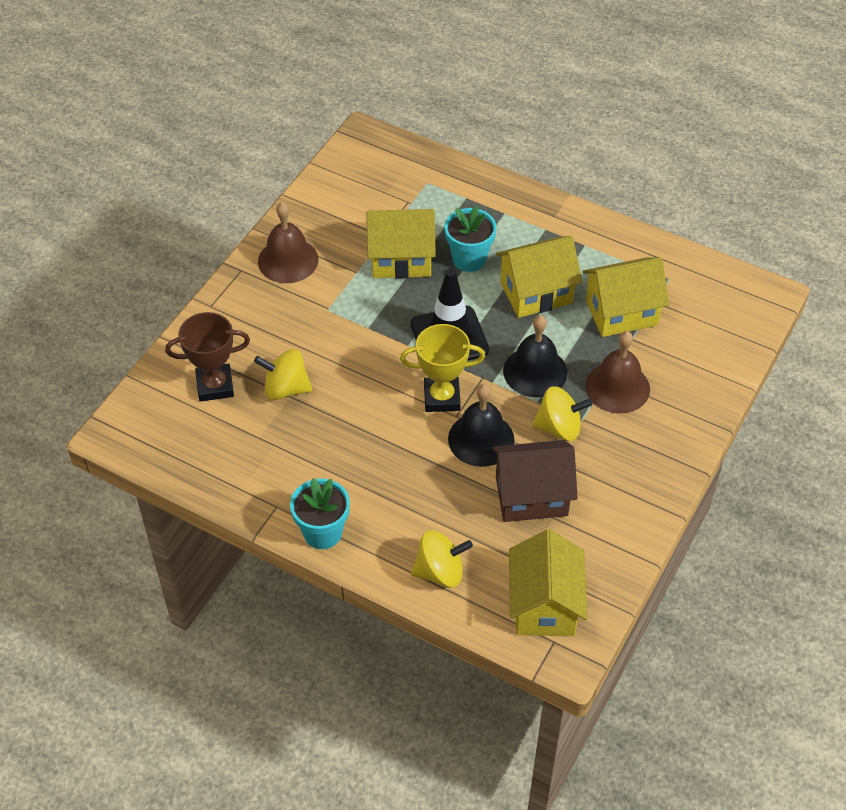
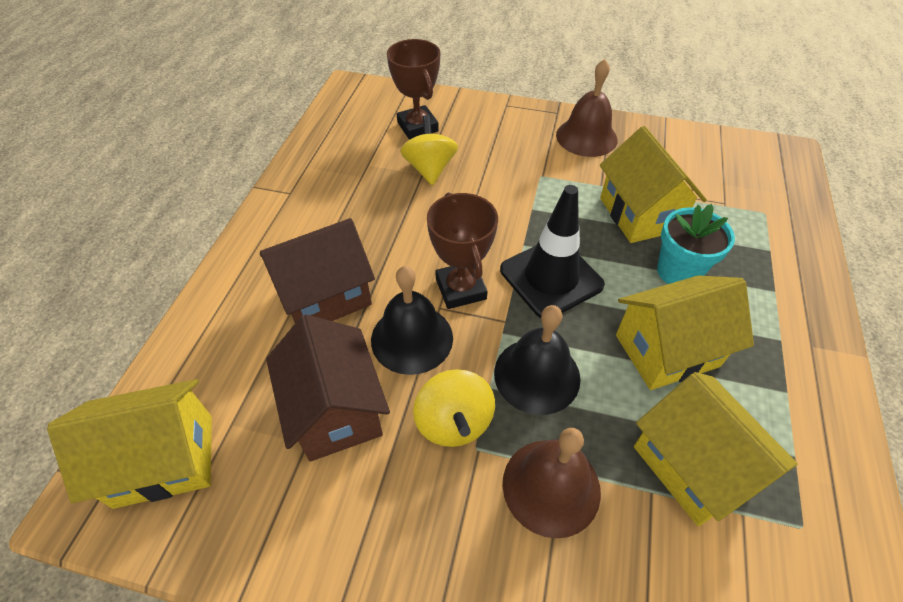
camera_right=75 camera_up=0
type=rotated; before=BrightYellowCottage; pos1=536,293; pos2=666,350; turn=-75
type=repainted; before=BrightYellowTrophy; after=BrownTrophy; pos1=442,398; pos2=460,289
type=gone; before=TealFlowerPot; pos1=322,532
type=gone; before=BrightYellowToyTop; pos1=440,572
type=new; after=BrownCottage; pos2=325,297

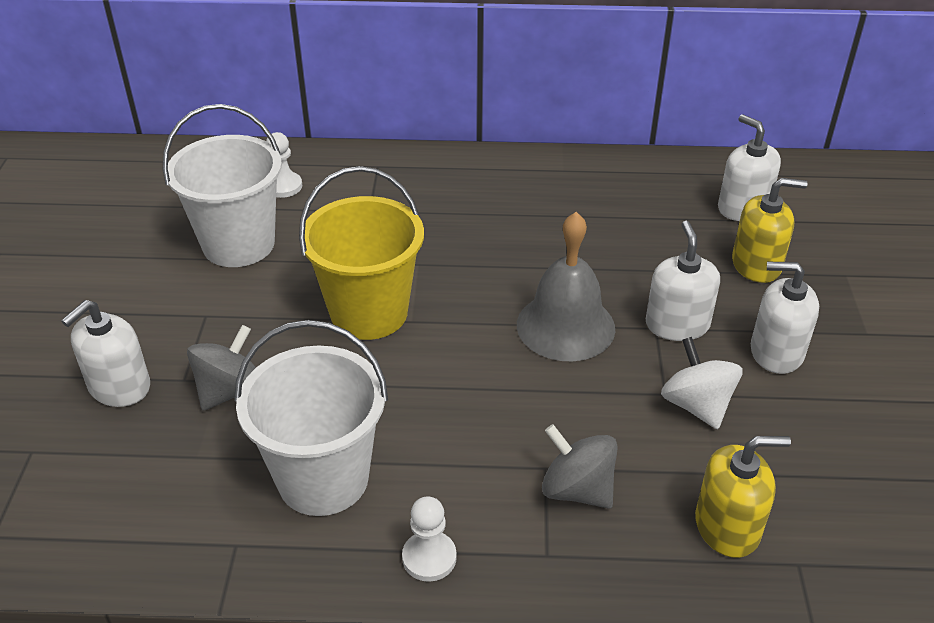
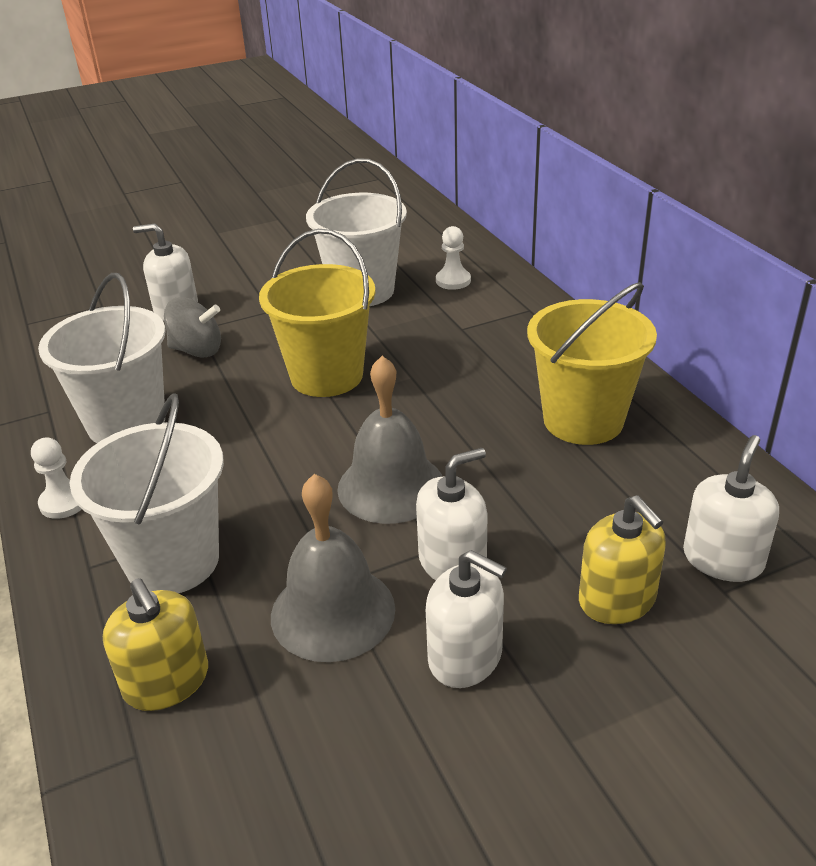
camera_right=65 camera_up=-5
type=rotated; before=WhiteSoapPump; pos1=776,352; pos2=465,657; turn=135
type=swapped; before=WhiteToyTop; after=AshGreyBell; pos1=696,405; pos2=333,612
type=swapped; before=AshGreyToyTop; after=WhiteSandBucket; pos1=577,490; pos2=173,561
type=new; after=BrightYellowSandBucket; pos2=583,420

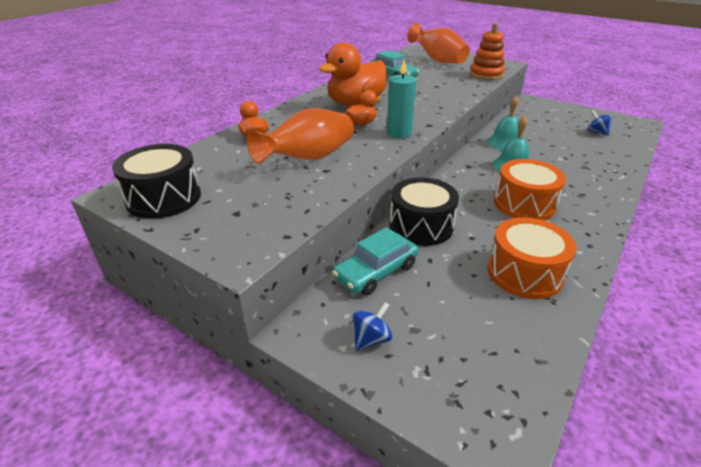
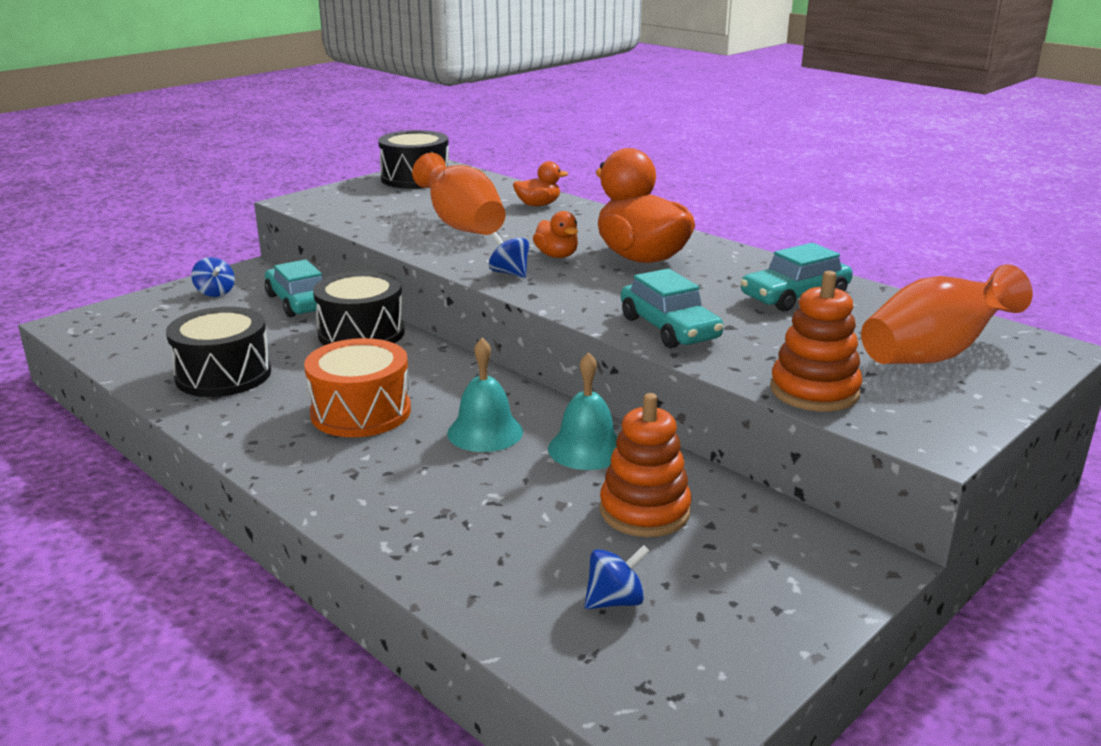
camera_right=100 camera_up=-10
type=swapped; before=TealCandle; after=BlueToyTop; pos1=399,133; pos2=509,273
type=repainted; before=BrightOrangeToyDrum; after=JetBlackToyDrum; pos1=524,273; pos2=223,375
type=new; after=TealToyCar; pos2=669,328
type=new; after=BrightOrangeStackingRings; pos2=644,511

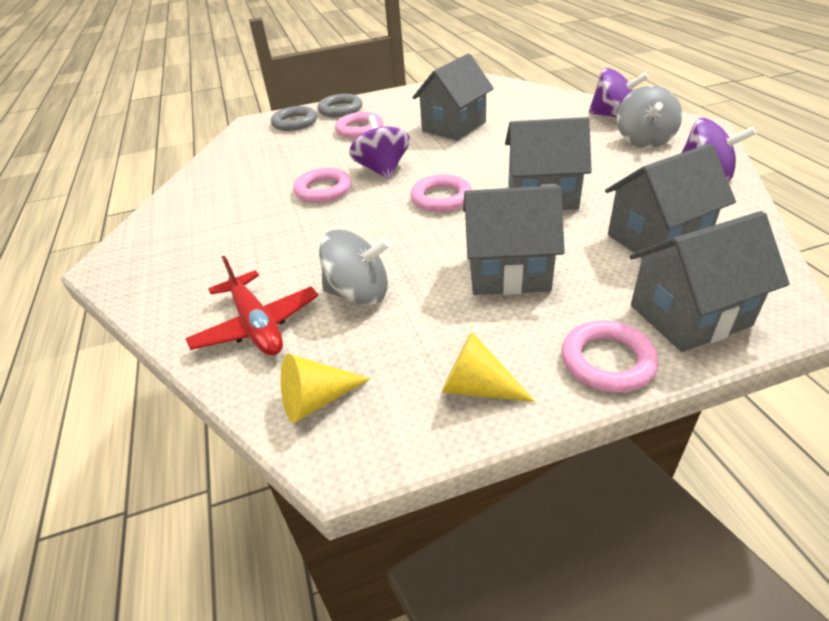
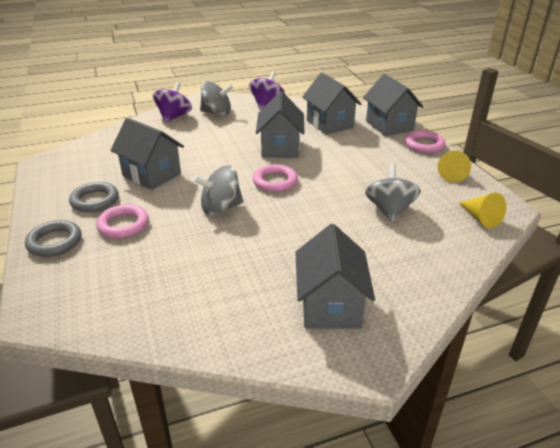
camera_right=-95 camera_up=-5
type=shifted; before=AshGreyHoop; pos1=295,123; pos2=95,200
type=repainted; before=PurpleToyTop; after=AshGreyToyTop; pos1=382,170; pos2=220,208
type=gone; before=RosePinkHoop; pos1=323,190
type=shifted; before=AshGreyCottage; pos1=508,272; pos2=330,305
type=gone; before=RedPlane; pos1=257,325

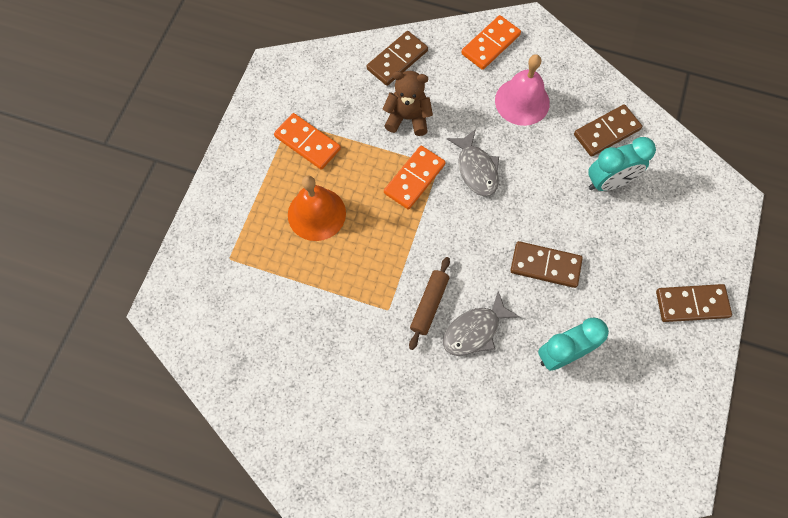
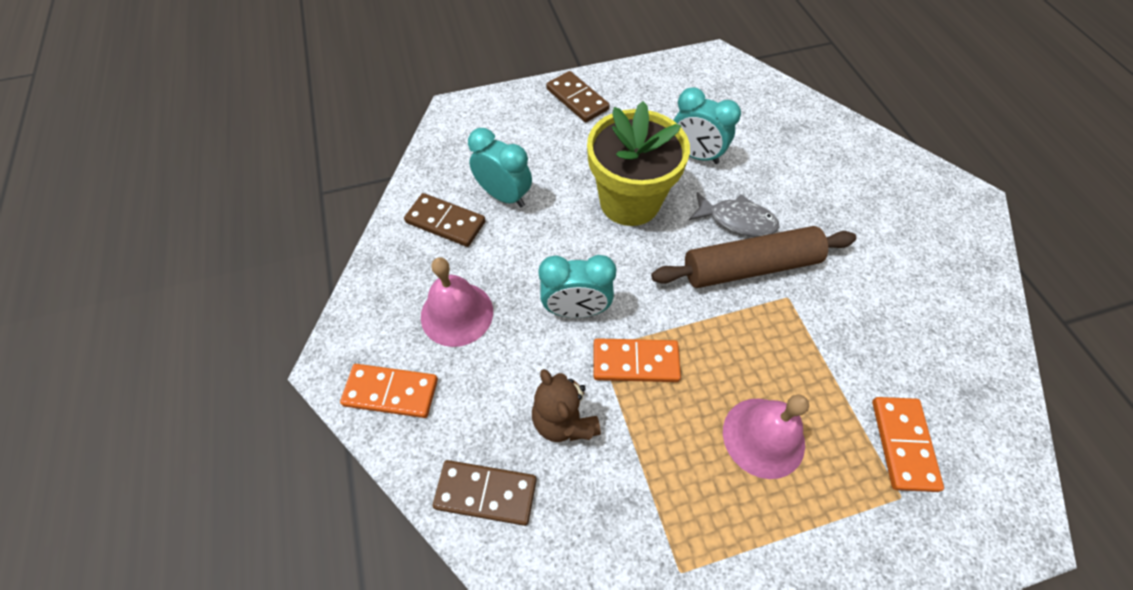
camera_right=-125 camera_up=-10
type=shifted; before=BrightOrangeDomino; pos1=307,143; pos2=903,444
type=swapped; before=AshGreyFishFigure; after=TealClock; pos1=476,169; pos2=576,310
type=repainted; before=BrightOrangeBell; after=RosePinkBell; pos1=316,214; pos2=763,437
type=swapped; before=BrownDomino; after=BrightYellowFlowerPot; pos1=545,265; pos2=629,201
type=scaled; before=BrownDoughRoller; pos1=429,305; pos2=750,267; scale=1.83

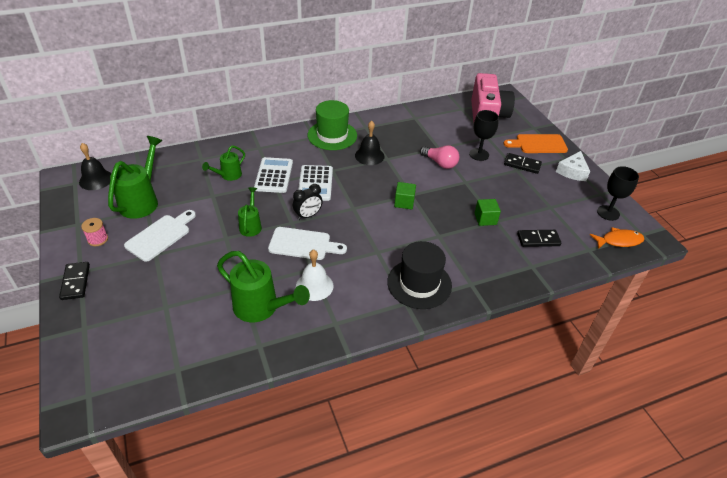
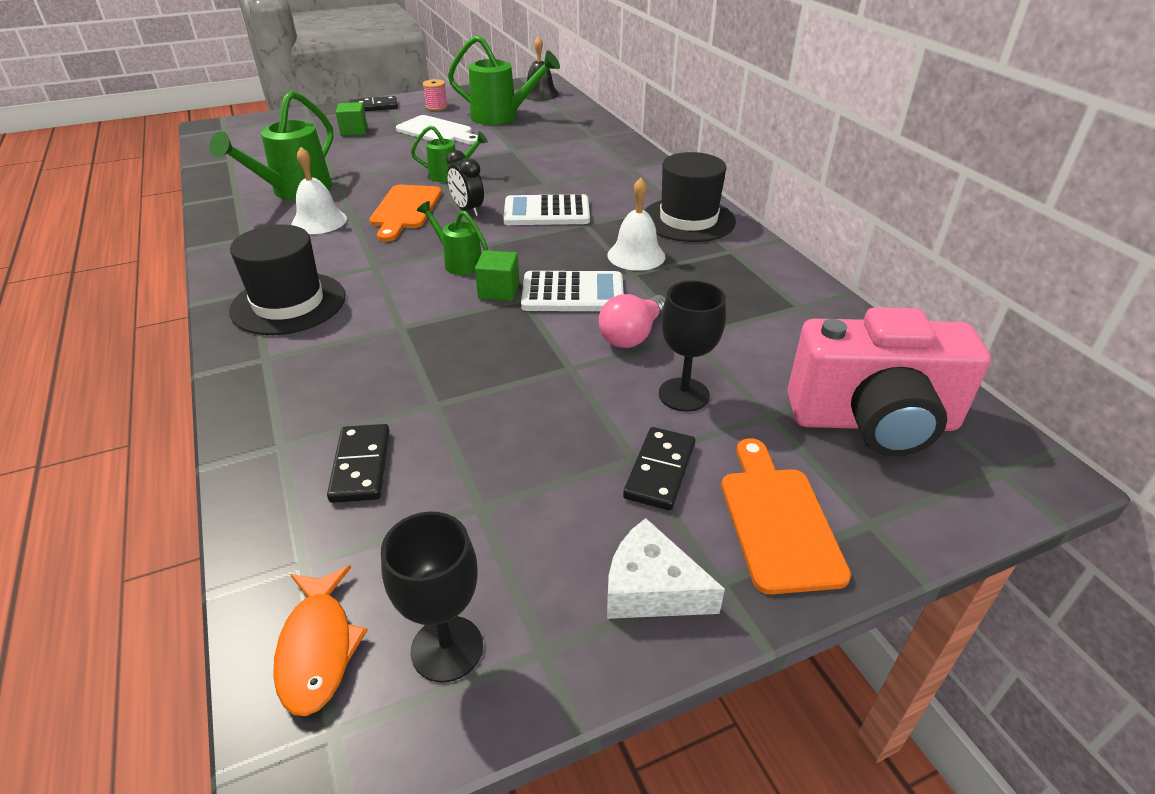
camera_right=90 camera_up=-5
type=repainted; before=LeafGreenTopHat; after=JetBlackTopHat; pos1=332,135; pos2=688,220
type=repainted; before=JetBlackBell; after=WhiteBell; pos1=369,156; pos2=636,255
type=shifted; before=LeafGreenWateringCan; pos1=228,175; pos2=459,262
type=shifted; before=WhiteAddingMachine; pos1=274,175; pos2=572,293
type=shifted; before=LeafGreenSolidCube; pos1=485,219; pos2=354,131
type=repainted; before=WhiteChoppingBoard; after=BrightOrangeChoppingBoard; pos1=303,244; pos2=405,210

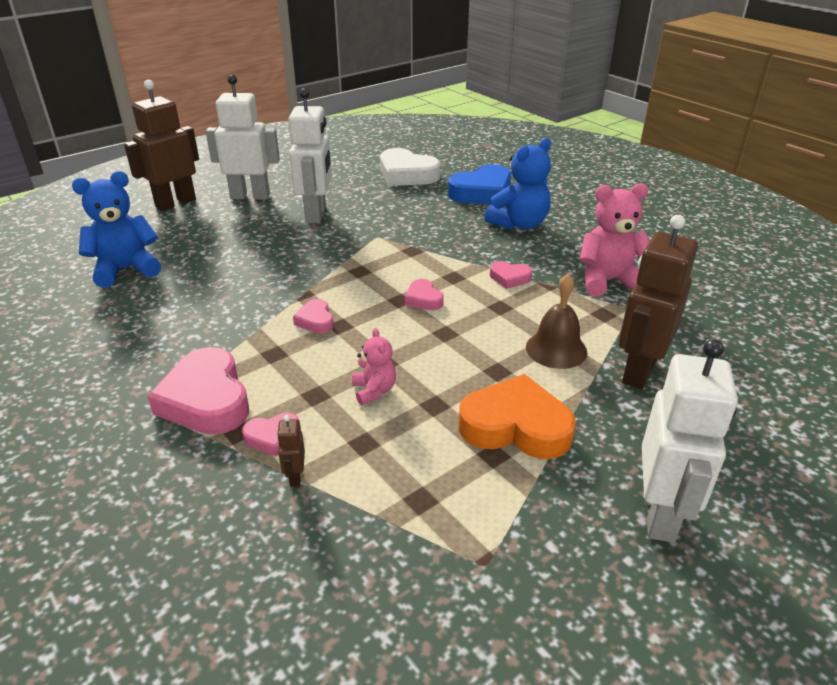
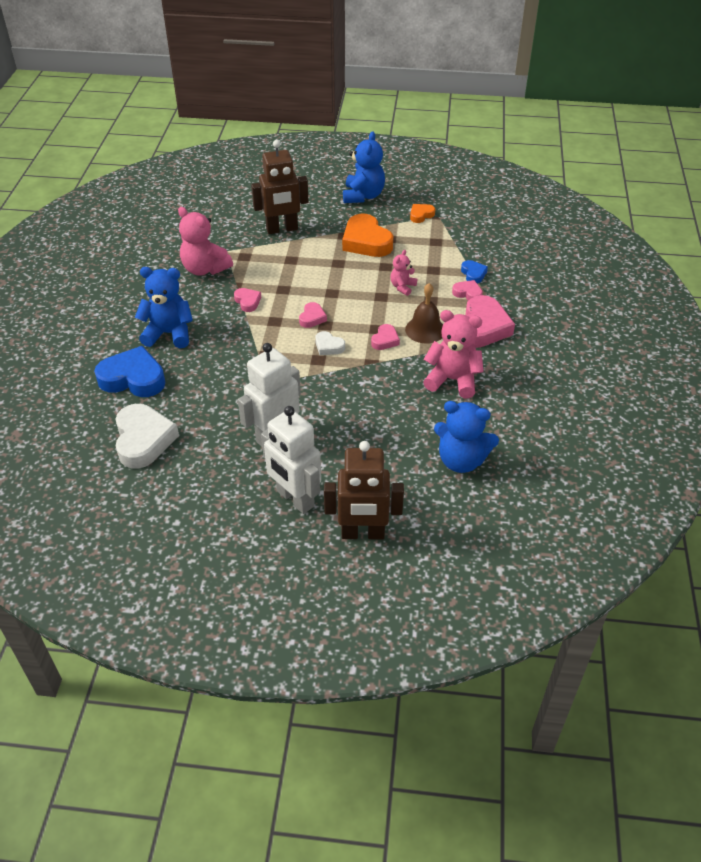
camera_right=-135 camera_up=10
type=shifted; before=BrownBell; pos1=556,349; pos2=425,330
type=swapped; before=WhiteRobot; after=BlueTeddyBear; pos1=660,514; pos2=363,196
type=swapped; before=BrownRobot; after=BlueHeartShape; pos1=295,476; pos2=473,274
type=new; after=BrightOrangeHeartShape; pos2=421,215
type=new; after=RosePinkTeddyBear; pos2=452,380
type=new; after=WhiteHeartShape; pos2=328,346

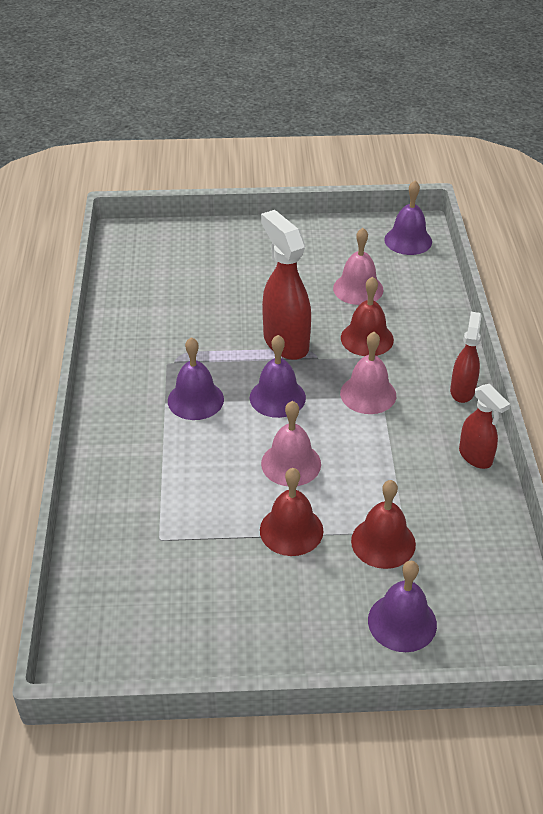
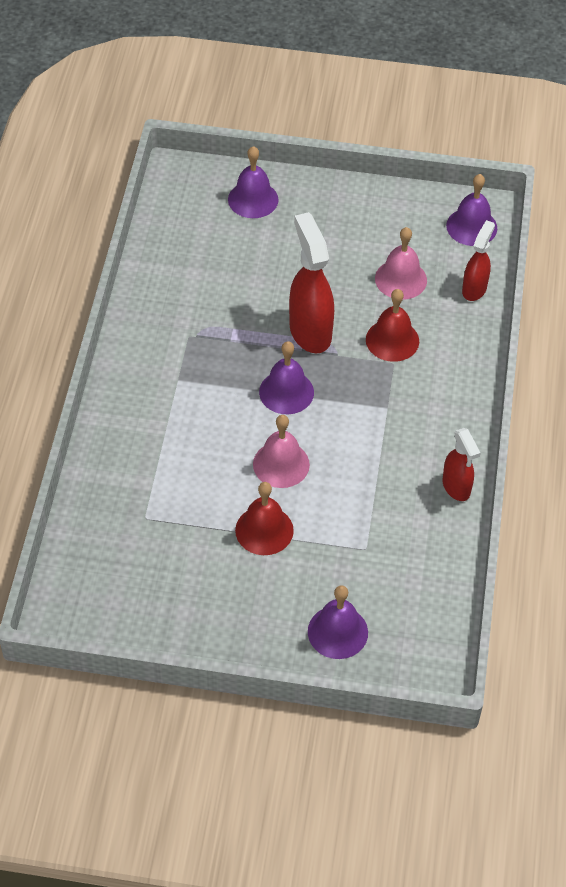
camera_right=10 camera_up=10
type=shifted; before=RedSprayer; pos1=462,391; pos2=474,289
type=gone; before=RosePinkBell; pos1=368,394
type=shifted; before=PurpleBell; pos1=195,400; pos2=253,199
type=gone; before=RedBell; pos1=383,542

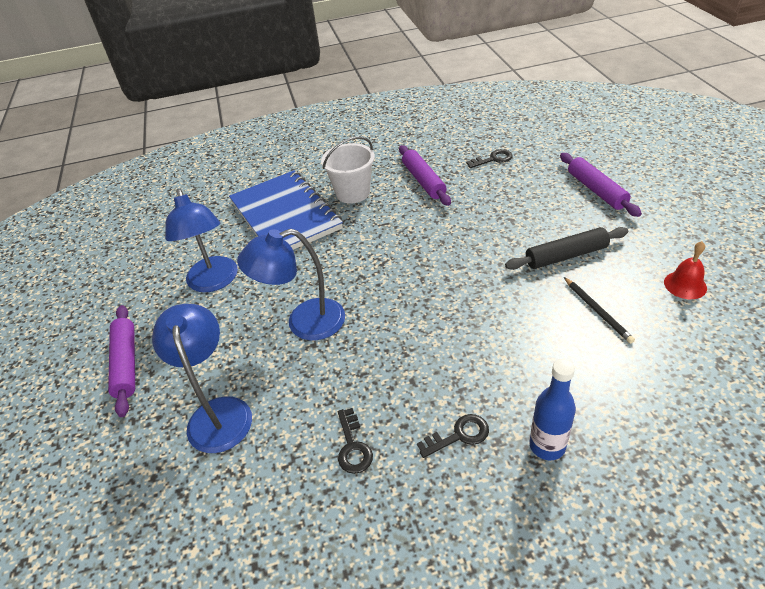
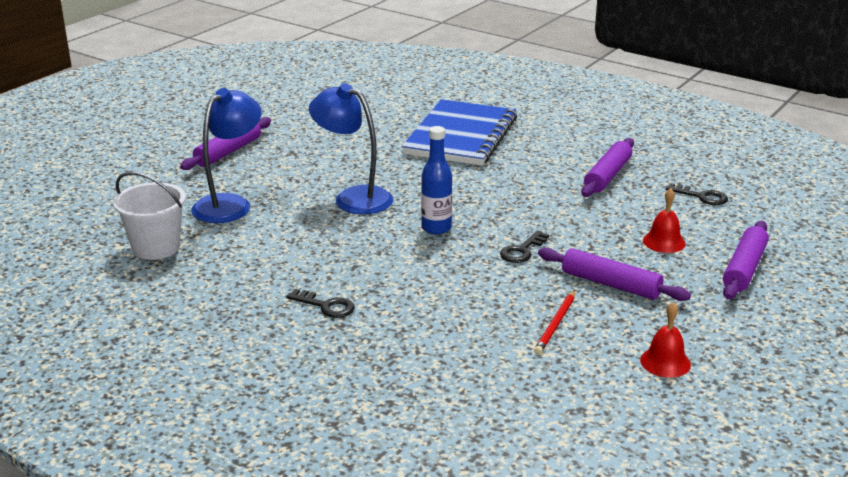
camera_right=45 camera_up=-15
type=shifted; before=WhiteSandBucket; pos1=353,193; pos2=156,247
type=gone; before=BlueLamp; pos1=214,282
type=repainted; before=JetBlackDoughRoller; after=PurpleDoughRoller; pos1=566,255; pos2=611,284
type=repainted; before=JetBlackWoodenPencil; after=RedWoodenPencil; pos1=597,311; pos2=556,324
type=shifted; before=BlueBottle; pos1=547,446; pos2=436,228
type=shifted; before=JetBlackLatchkey; pos1=353,446; pos2=522,251
type=new; after=RedBell; pos2=664,242

